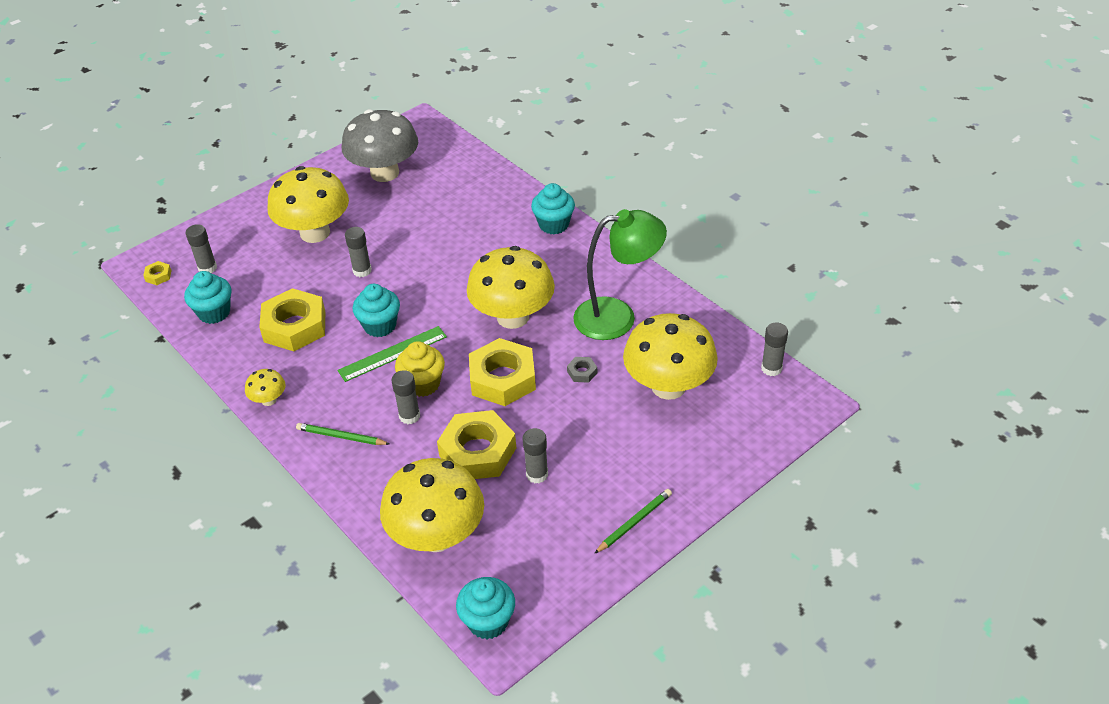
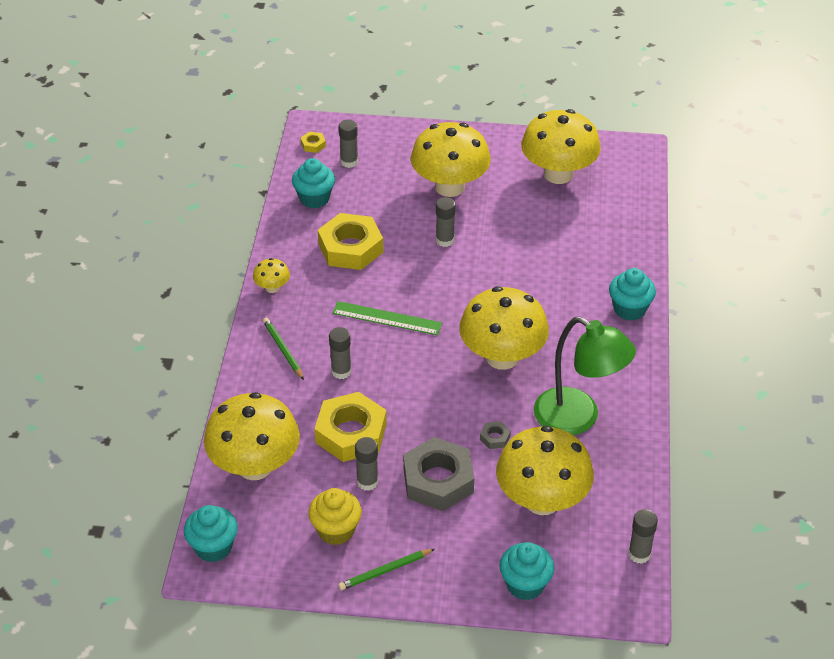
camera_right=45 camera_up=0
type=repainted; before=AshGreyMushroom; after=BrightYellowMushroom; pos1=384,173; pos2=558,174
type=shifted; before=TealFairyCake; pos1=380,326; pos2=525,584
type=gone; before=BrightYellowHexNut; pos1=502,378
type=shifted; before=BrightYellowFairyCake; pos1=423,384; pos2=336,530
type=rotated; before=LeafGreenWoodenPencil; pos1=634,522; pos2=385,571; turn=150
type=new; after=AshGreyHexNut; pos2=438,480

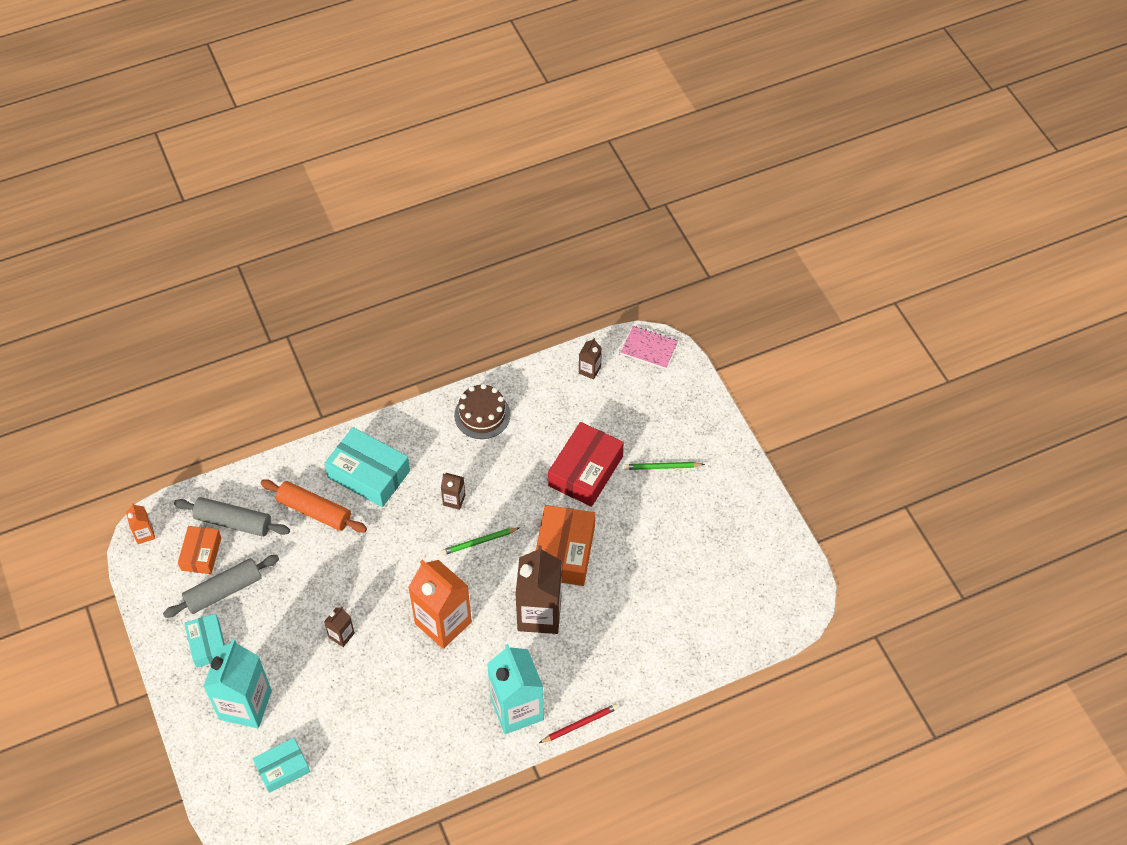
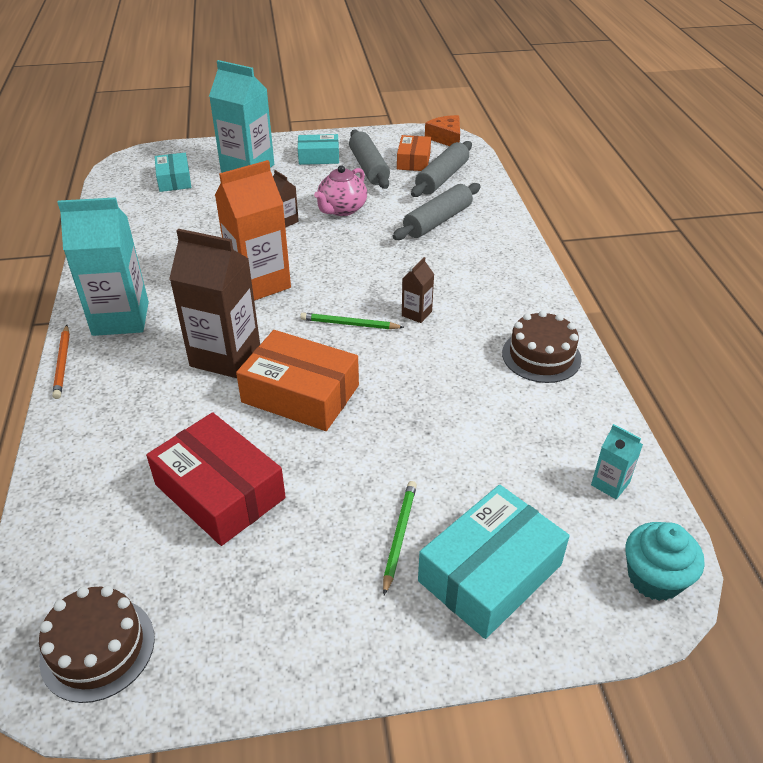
camera_right=105 camera_up=-15
type=swapped; before=RosePinkExerciseBook; after=TealFairyCake; pos1=649,348; pos2=654,578
type=repainted; before=BrownJuiceCarton; after=TealJuiceCarton; pos1=589,370; pos2=610,484
type=shifted; before=RedParcel; pos1=585,471; pos2=220,491
type=shifted; before=TealParcel; pos1=369,474; pos2=490,573
type=repainted; before=BrightOrangeDoughRoller; after=AshGreyDoughRoller; pos1=314,511; pos2=437,221
type=swapped; before=BrightOrangeJuiceCarton; after=BrightOrangeCheeseWedge; pos1=144,534; pos2=446,138
type=rotated; before=BrightOrangeParcel; pos1=201,554; pos2=413,161; turn=75
type=rotated; before=LeafGreenWoodenPencil; pos1=479,542; pos2=349,324; turn=-75
type=repainted; before=RedWoodenPencil; after=BrightOrangeWoodenPencil; pos1=580,724; pos2=62,363
type=new; after=RosePinkTeaPot; pos2=342,209
type=new; after=BrownGateau; pos2=98,648

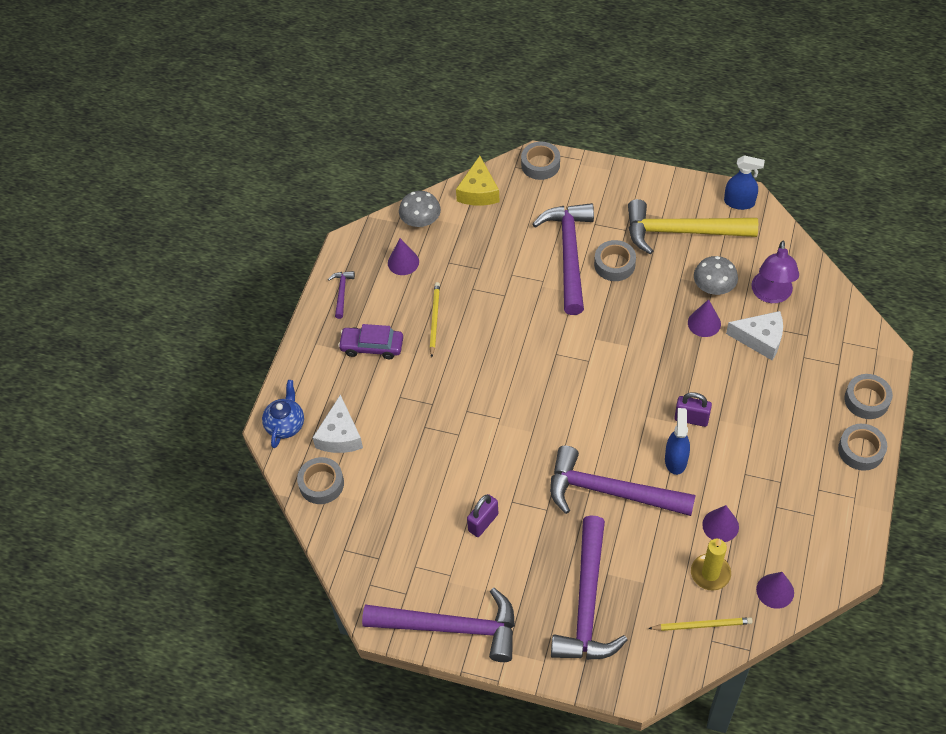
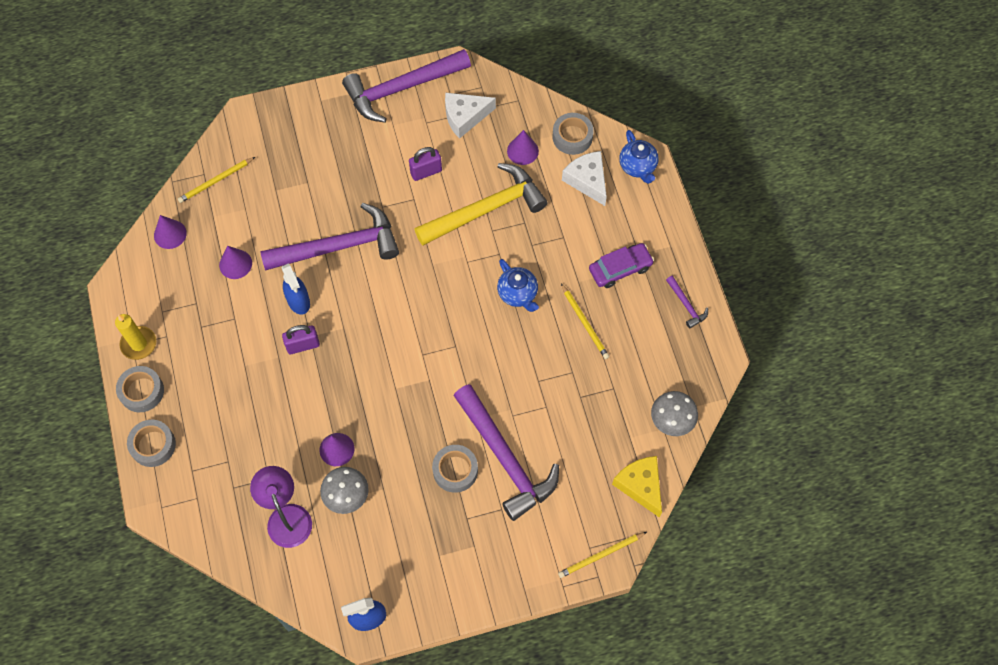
camera_right=145 camera_up=10
type=swapped; before=AshGreyTape; after=BrightYellowWoodenPencil; pos1=540,164; pos2=600,555
type=shifted; before=BrightYellowHammer; pos1=681,232; pos2=486,209
type=shifted; before=PurpleCone; pos1=403,262; pos2=522,151
type=shifted; before=WhiteCheeseWedge; pos1=760,339; pos2=465,117
type=rotated; before=PurplePadlock; pos1=483,522; pos2=426,172; turn=60
type=gone; before=PurpleHammer; pos1=587,603
type=shifted; before=BrightYellowCandle; pos1=710,573; pos2=138,344
type=new; after=BlueTeaPot; pos2=518,294

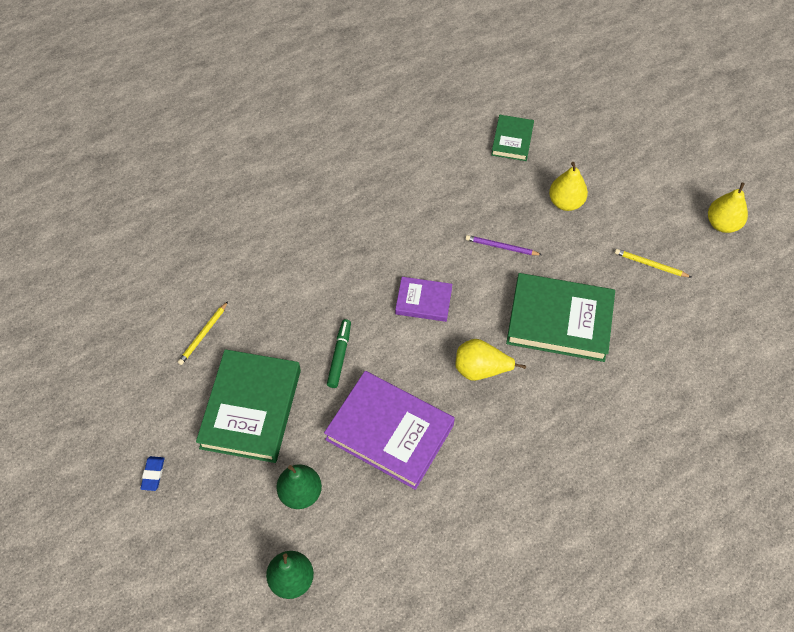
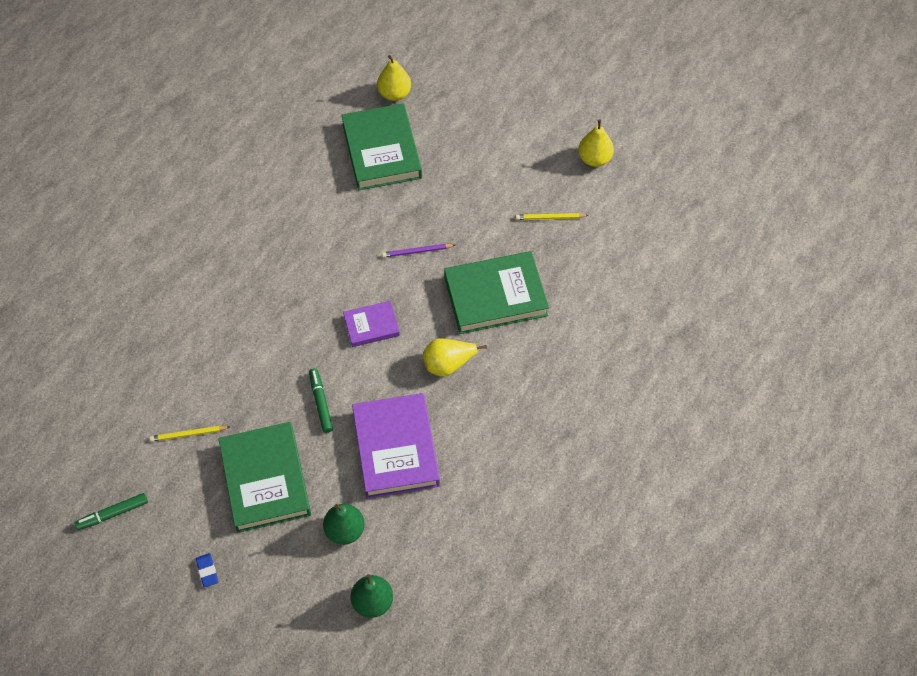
camera_right=-25 camera_up=0
type=scaled; before=LeafGreenBook; pos1=512,140; pos2=382,151; scale=1.87
type=shifted; before=BrightYellowPear; pos1=565,202; pos2=394,94
type=rotated; before=BrightYellowWoodenPencil; pos1=203,334; pos2=188,434; turn=75
type=rotated; before=PurpleBook; pos1=390,432; pos2=396,448; turn=75
type=new; after=LeafGreenFeltPen; pos2=112,514

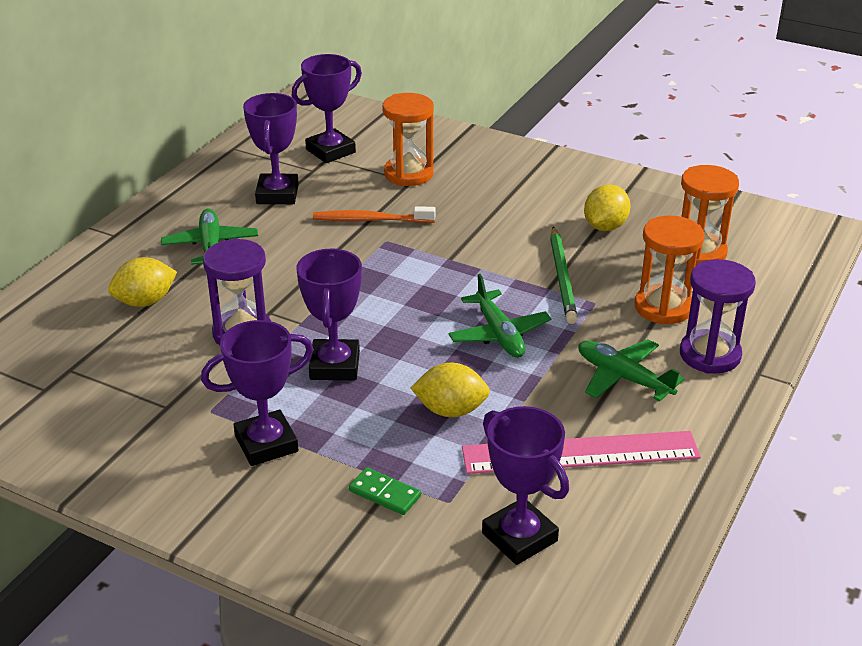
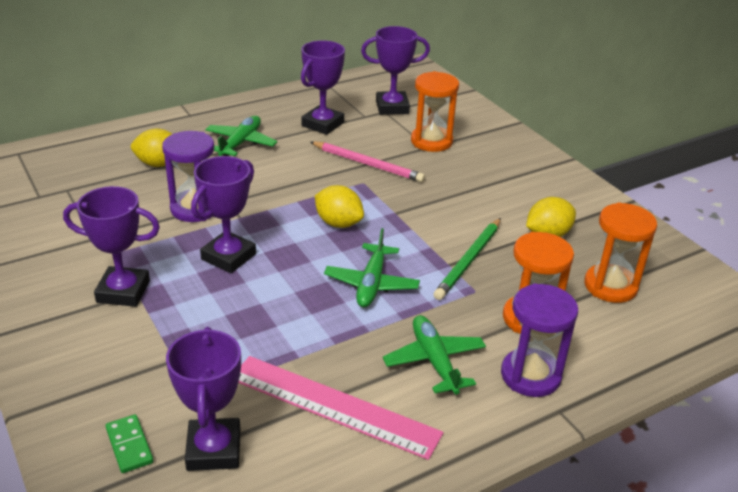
camera_right=30 camera_up=0
type=swapped; before=BrightOrangeToothBrush; after=RosePinkWoodenPencil; pos1=370,220; pos2=368,164
type=shifted; before=BrightYellowLemon; pos1=450,410; pos2=338,223
type=shifted; before=LeafGreenDomino; pos1=385,493; pos2=129,445

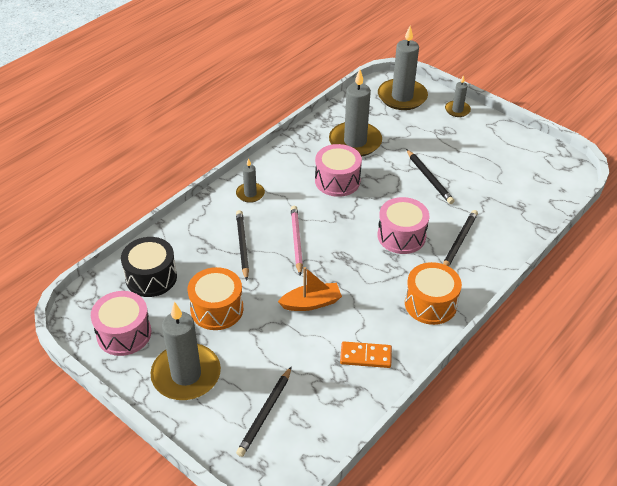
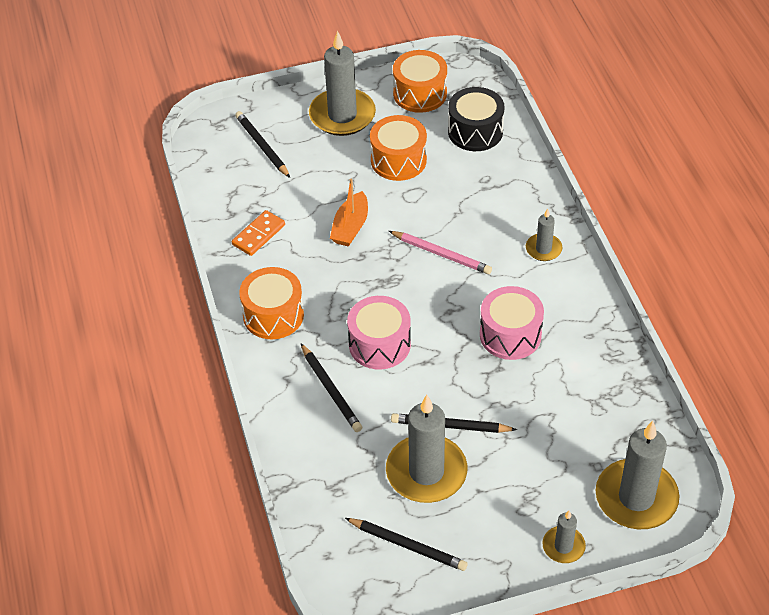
camera_right=125 camera_up=5
type=shifted; before=AshGreyCandle; pos1=355,142; pos2=426,472
type=shifted; before=JetBlackWoodenPencil; pos1=242,245; pos2=408,545
type=repainted; before=RosePinkToyDrum; after=BrightOrangeToyDrum; pos1=124,333; pos2=420,93

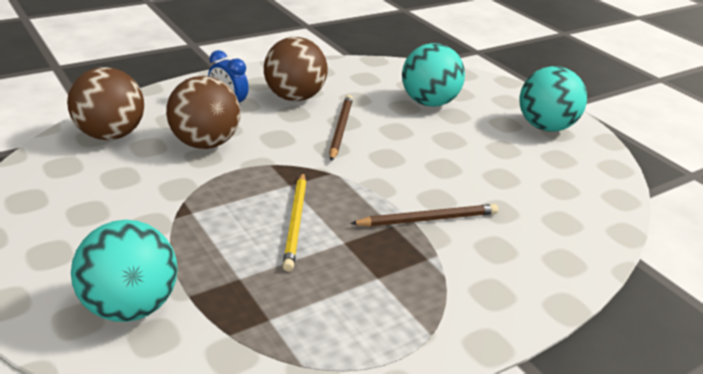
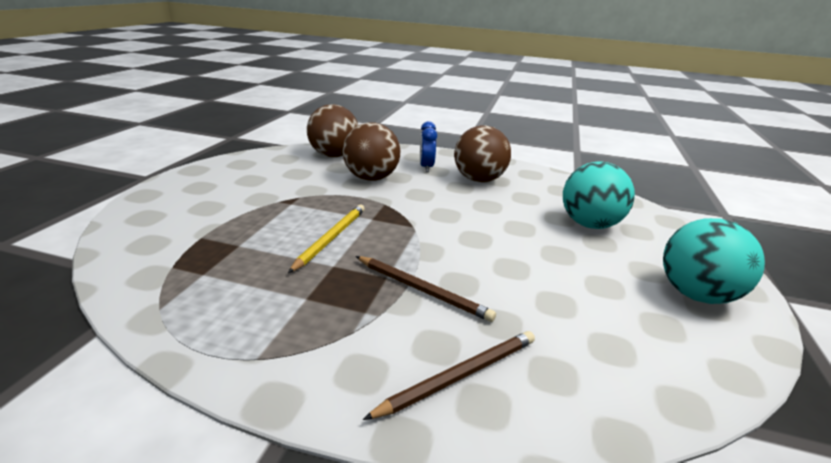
camera_right=50 camera_up=-5
type=shifted; before=BrownWoodenPencil; pos1=340,129; pos2=459,375
type=rotated; before=BrightYellowWoodenPencil; pos1=296,222; pos2=331,238; turn=150
type=gone; before=TealPlayBall; pos1=130,307

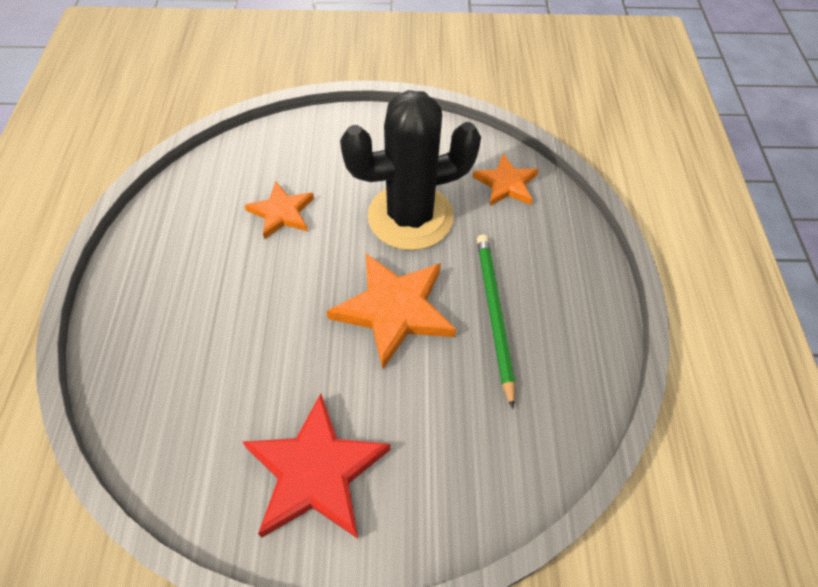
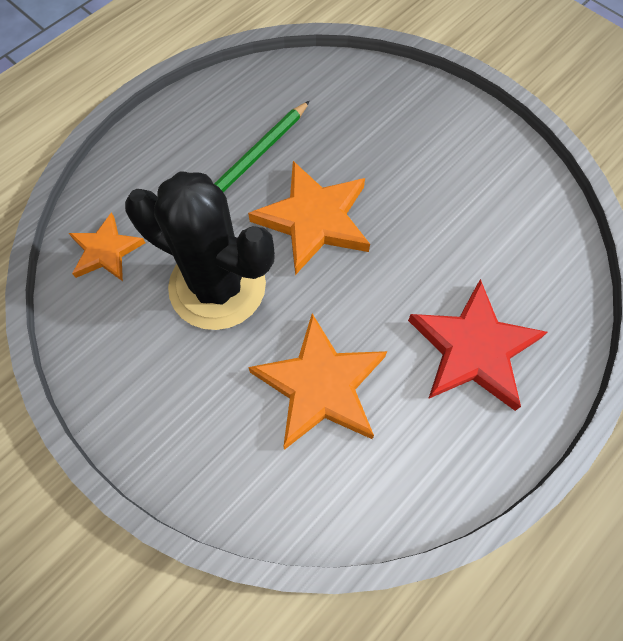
camera_right=-135 camera_up=10
type=scaled; before=BrightOrangeStar; pos1=282,212; pos2=320,386; scale=1.67
type=shifted; before=RedStar; pos1=315,472; pos2=473,349

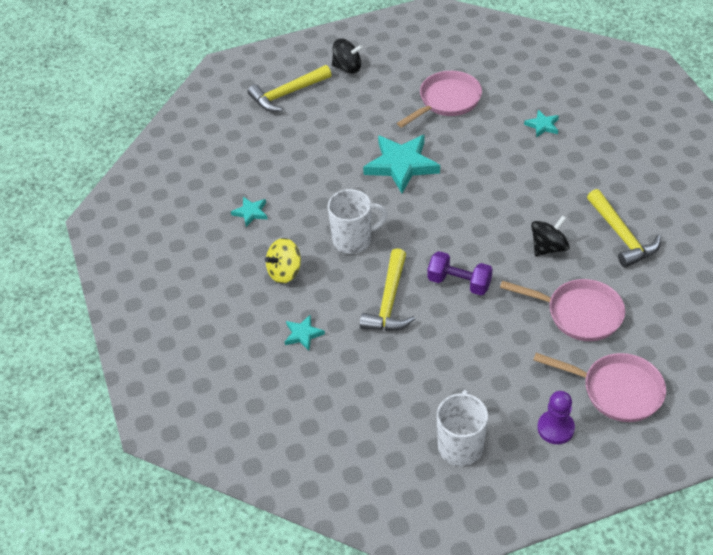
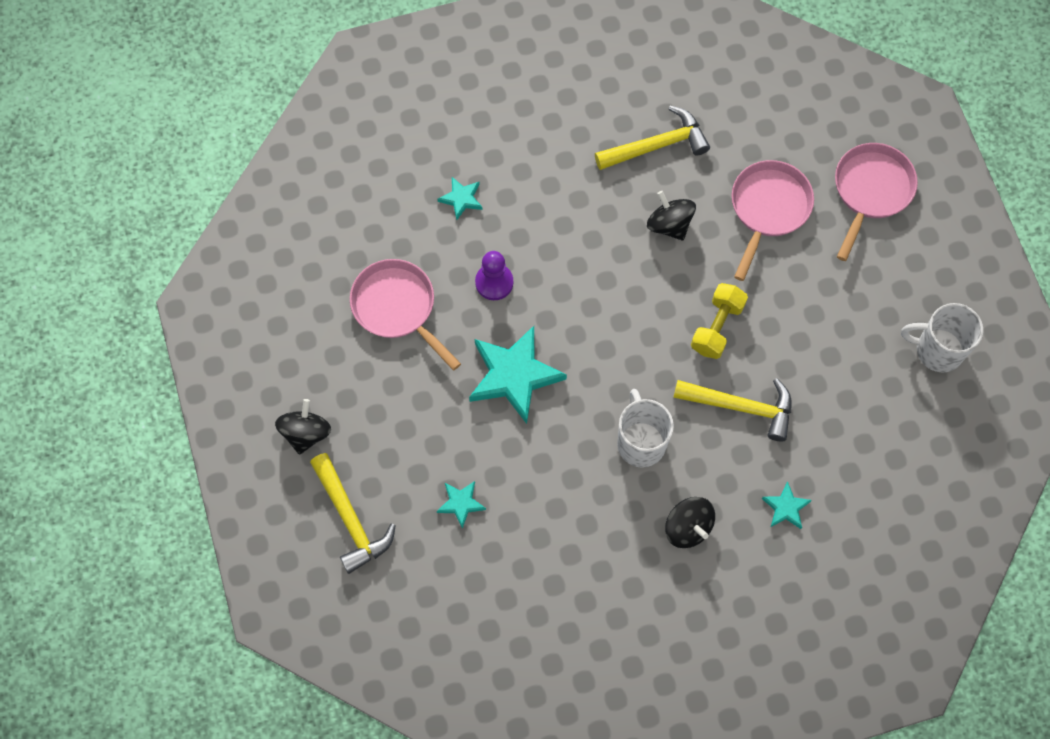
camera_right=-90 camera_up=20
type=shifted; before=TealStar; pos1=251,212; pos2=461,503
type=repainted; before=BrightYellowToyTop; after=JetBlackToyTop; pos1=284,272; pos2=688,527
type=repainted; before=PurpleFreeWeight; after=BrightYellowFreeWeight; pos1=459,283; pos2=717,327
type=shifted; before=PurplePawn; pos1=555,428; pos2=494,282

